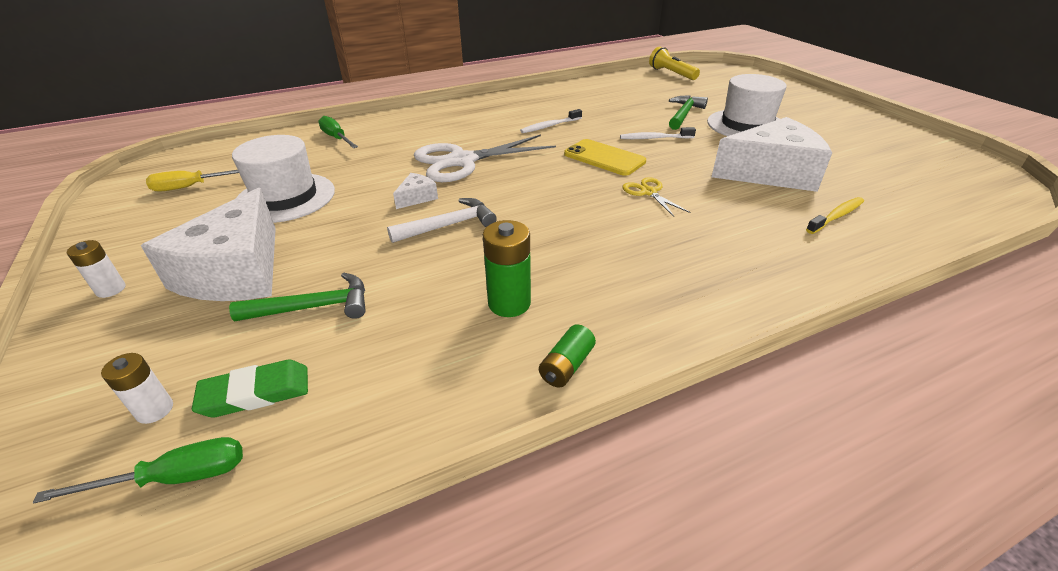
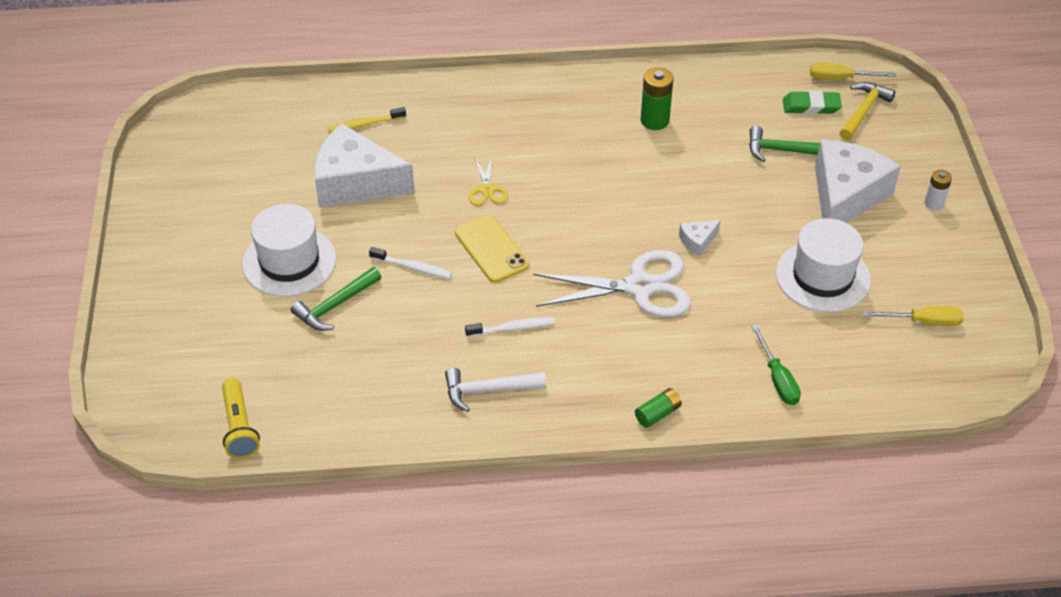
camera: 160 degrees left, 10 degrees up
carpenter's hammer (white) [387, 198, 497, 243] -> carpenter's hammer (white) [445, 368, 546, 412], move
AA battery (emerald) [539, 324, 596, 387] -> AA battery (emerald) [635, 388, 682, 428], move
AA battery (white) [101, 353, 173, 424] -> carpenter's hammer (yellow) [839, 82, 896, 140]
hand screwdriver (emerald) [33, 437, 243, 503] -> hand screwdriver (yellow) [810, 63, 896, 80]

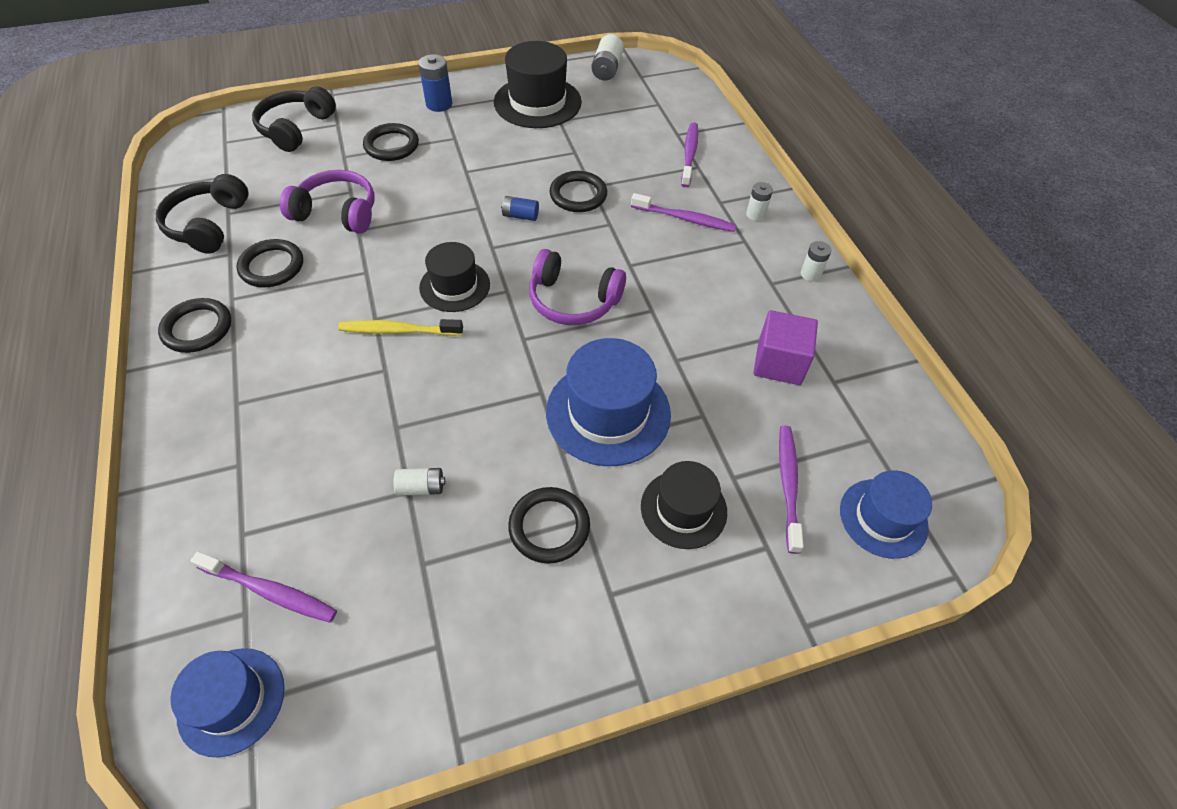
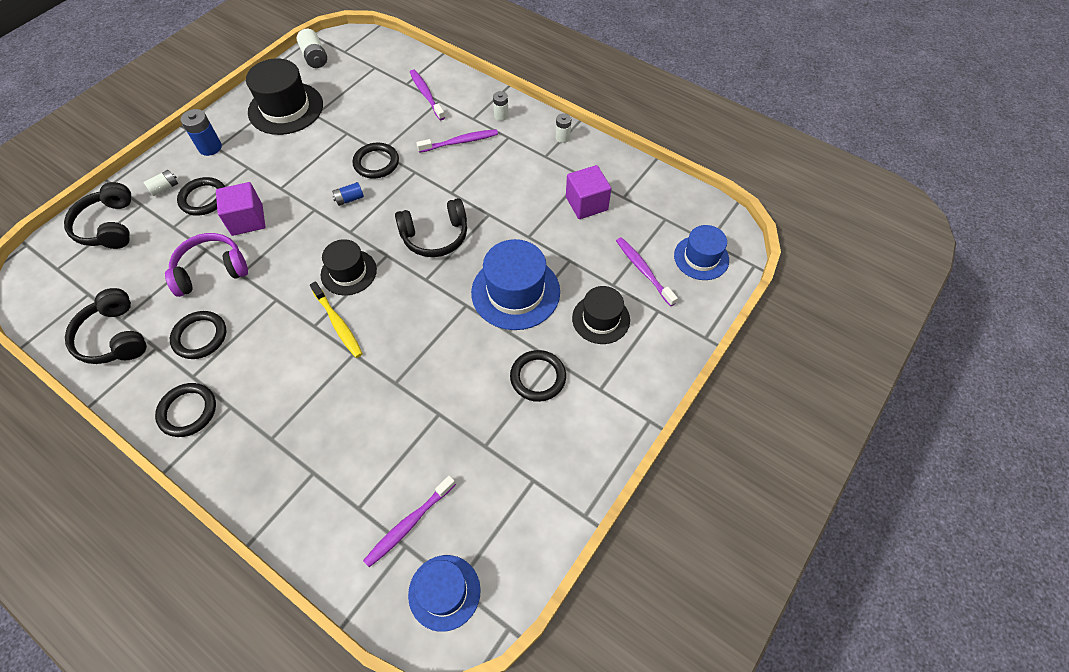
camera: 35 degrees left, 5 degrees up
none -> block (royal purple) [216, 182, 265, 236]
AA battery (white) [394, 468, 445, 496] -> AA battery (white) [143, 170, 178, 196], move
over-ear headphones (royal purple) [529, 249, 626, 325] -> over-ear headphones (black) [395, 198, 467, 257]
toothbrush (royal purple) [191, 552, 337, 623] -> toothbrush (royal purple) [363, 476, 456, 567], 150 degrees clockwise
toothbrush (yellow) [338, 319, 463, 336] -> toothbrush (yellow) [310, 282, 363, 358], 90 degrees counterclockwise

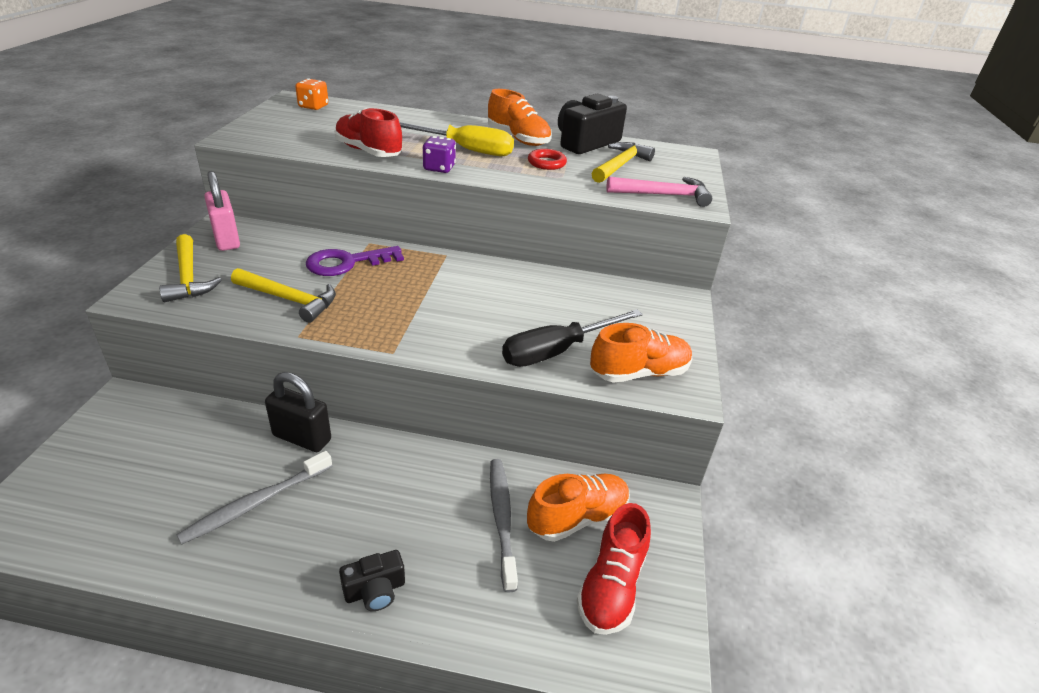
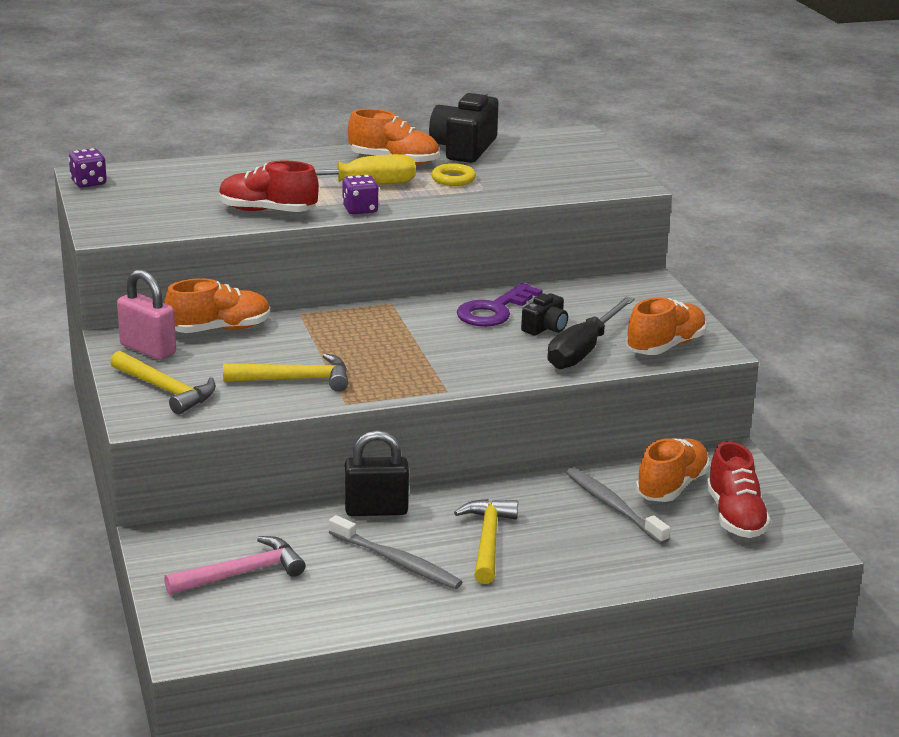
camera: 25 degrees left, 10 degrees down
dice (orange) [295, 78, 328, 110] -> none
none -> dice (royal purple) [68, 148, 107, 188]
none -> sneaker (orange) [164, 278, 271, 333]
door key (royal purple) [306, 246, 404, 276] -> door key (royal purple) [457, 283, 542, 327], move
photo camera (black) [339, 550, 405, 611] -> photo camera (black) [521, 293, 568, 336], move
carpenter's hammer (yellow) [591, 142, 655, 183] -> carpenter's hammer (yellow) [454, 499, 518, 584], move
carpenter's hammer (rosy) [606, 177, 712, 207] -> carpenter's hammer (rosy) [164, 536, 305, 595], move
torus (red) [528, 149, 567, 170] -> torus (yellow) [431, 163, 476, 186]
toothbrush (ash-grey) [177, 451, 332, 544] -> toothbrush (ash-grey) [329, 515, 462, 589], 75 degrees counterclockwise

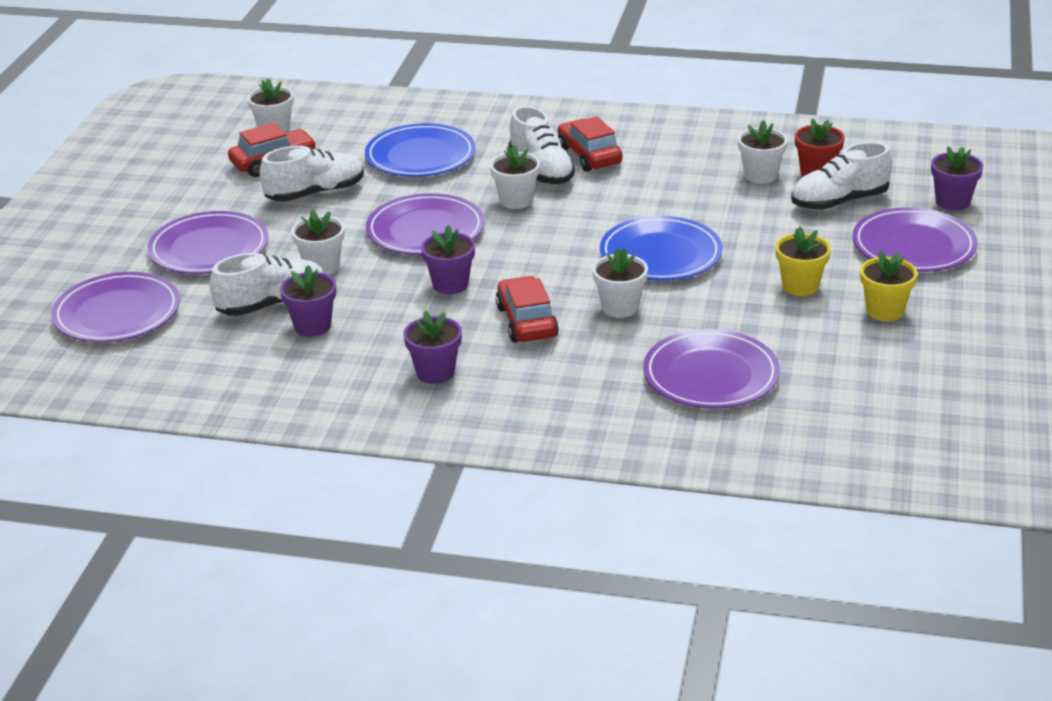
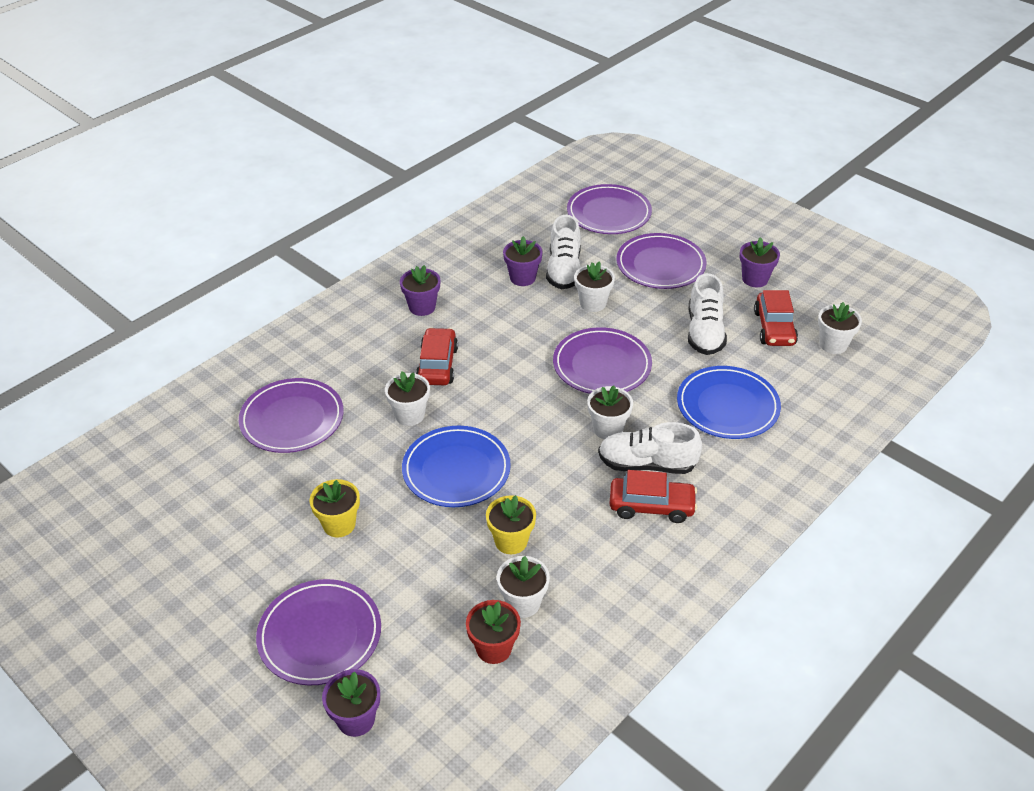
camera: 120 degrees right, 10 degrees up
sneaker (white) [791, 142, 892, 210] -> none
flower pot (royal purple) [421, 225, 475, 294] -> flower pot (royal purple) [740, 237, 780, 287], move
flower pot (yellow) [860, 251, 918, 321] -> flower pot (yellow) [486, 495, 536, 554], move
toy car (red) [496, 276, 559, 343] -> toy car (red) [416, 328, 458, 385], 105 degrees counterclockwise

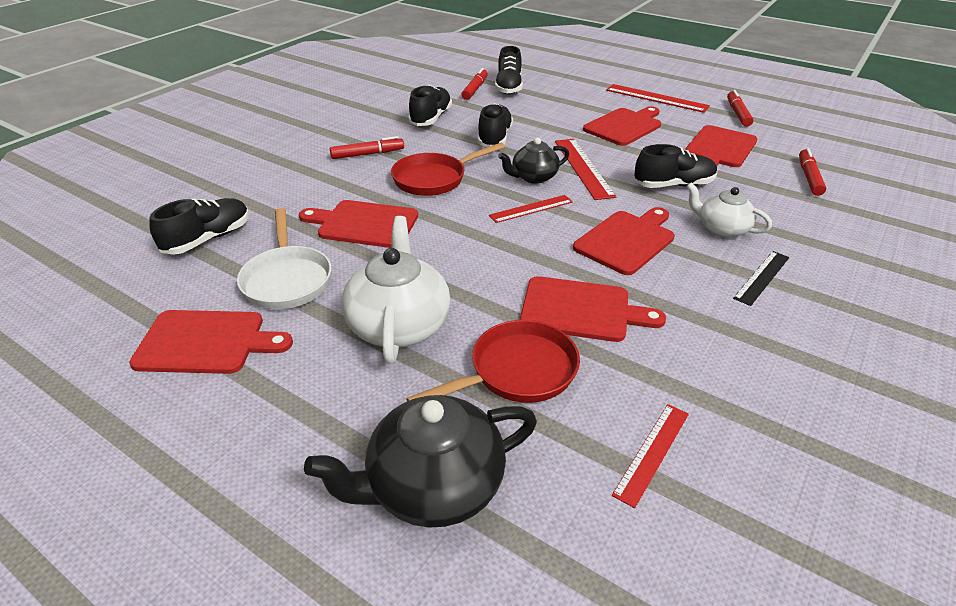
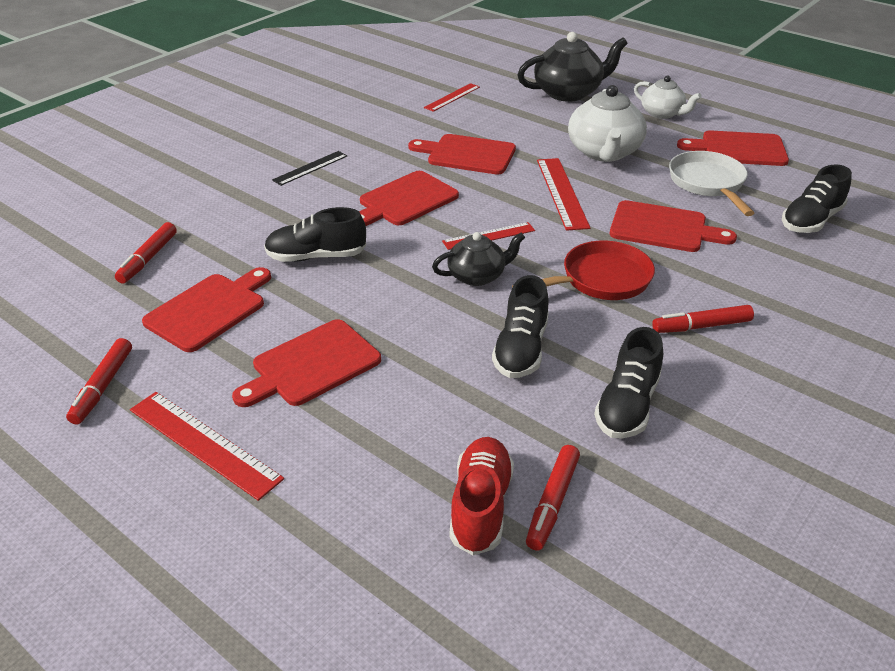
camera: 175 degrees left, 0 degrees up
frying pan (red) [406, 320, 580, 403] -> none
straightedge (red) [555, 139, 617, 200] -> straightedge (red) [537, 158, 590, 231], move
tea pot (white) [686, 183, 772, 238] -> tea pot (white) [634, 76, 702, 119], move
sneaker (black) [495, 46, 523, 95] -> sneaker (red) [449, 437, 514, 555]

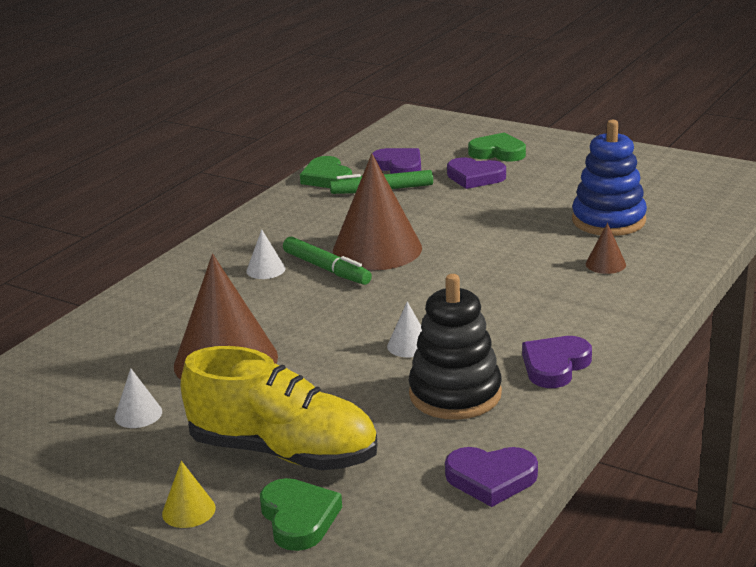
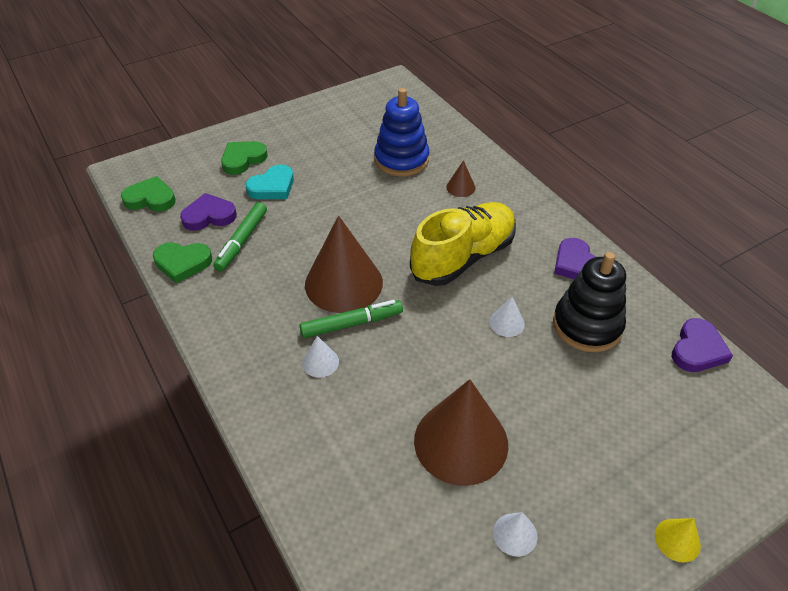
camera: 65 degrees left, 20 degrees up
sneaker (yellow) [180, 346, 377, 470] -> sneaker (yellow) [410, 202, 516, 286], move
heart shape (emerald) [260, 478, 342, 551] -> heart shape (emerald) [121, 176, 176, 212], move
heart shape (royal purple) [447, 158, 506, 189] -> heart shape (turquoise) [246, 165, 294, 199]

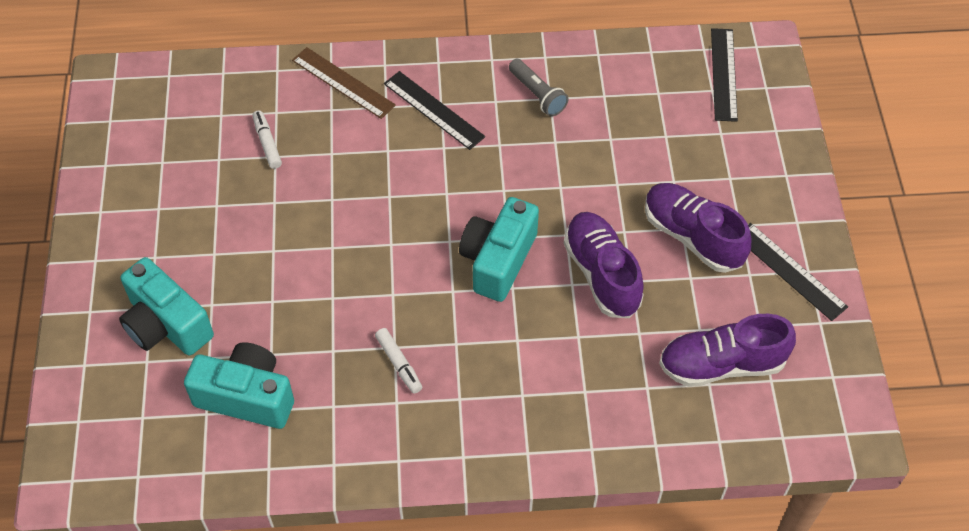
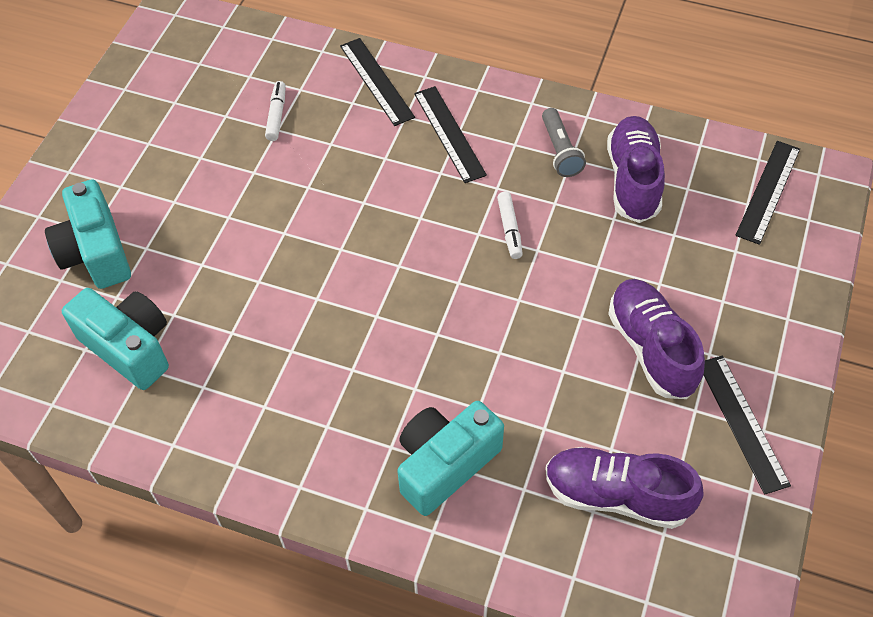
camera: 25 degrees right, 0 degrees up
felt pen (white) [375, 328, 422, 394] -> felt pen (white) [497, 192, 523, 259], move
photo camera (turquoise) [459, 197, 539, 302] -> photo camera (turquoise) [397, 401, 504, 516], move
sneaker (royal purple) [564, 212, 644, 318] -> sneaker (royal purple) [607, 116, 665, 223], move
straightedge (dark brown) [292, 47, 396, 119] -> straightedge (black) [340, 38, 415, 126]

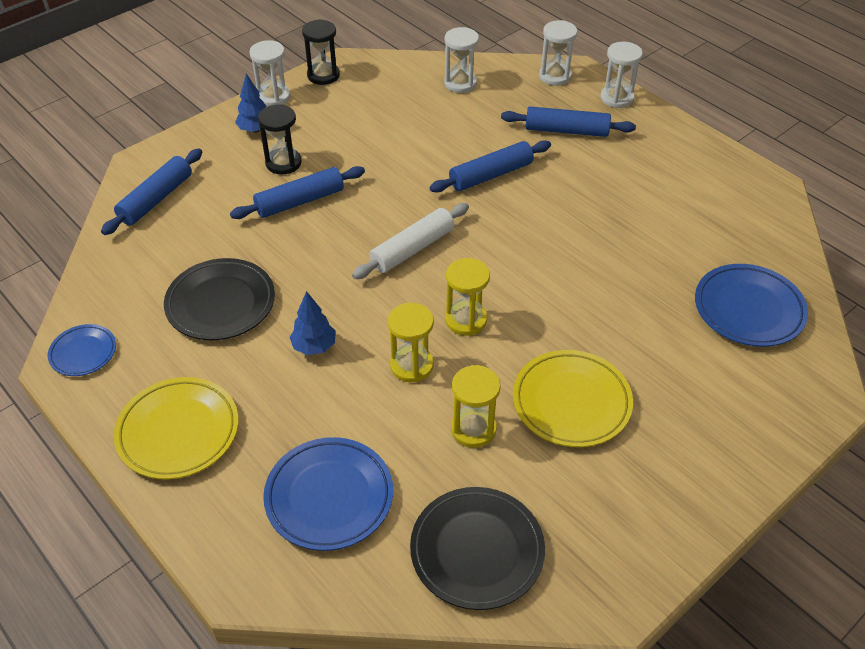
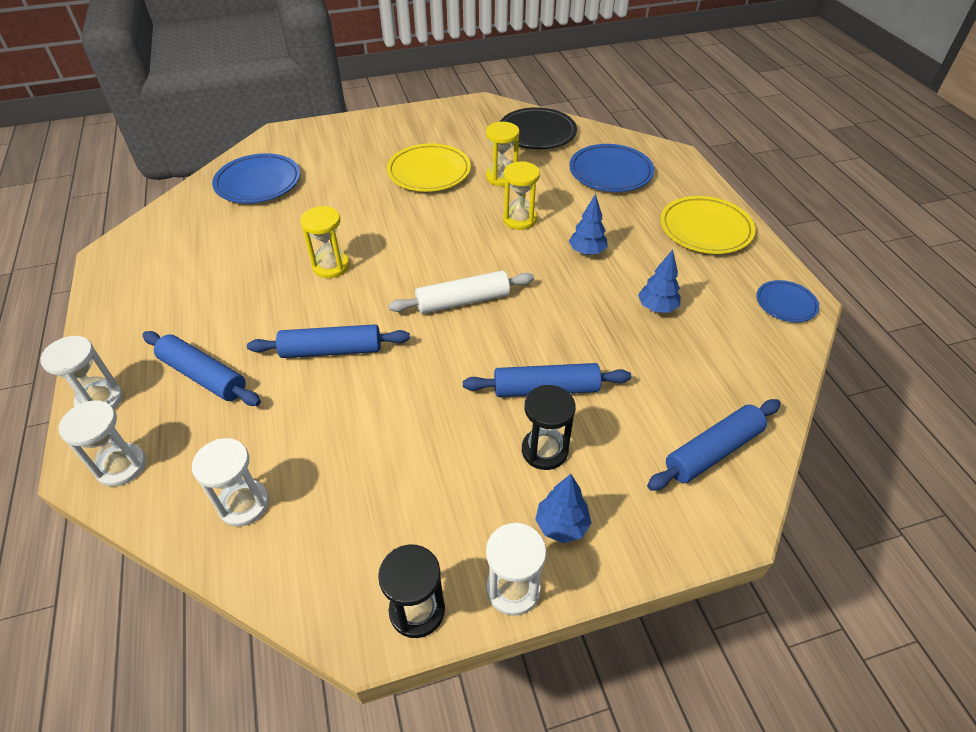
camera: 155 degrees left, 0 degrees up
sandglass (yellow) [445, 258, 490, 336] -> sandglass (yellow) [300, 206, 350, 278], move
flat dish (black) [164, 258, 275, 340] -> fir tree (royal blue) [638, 249, 681, 313]

